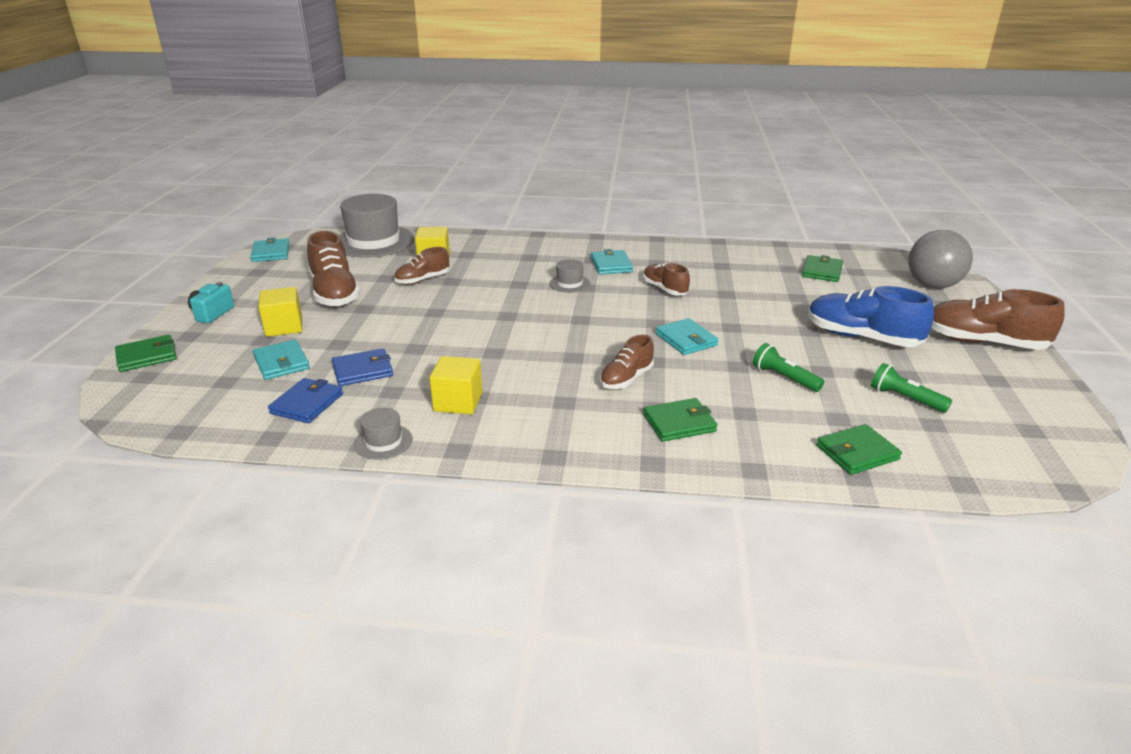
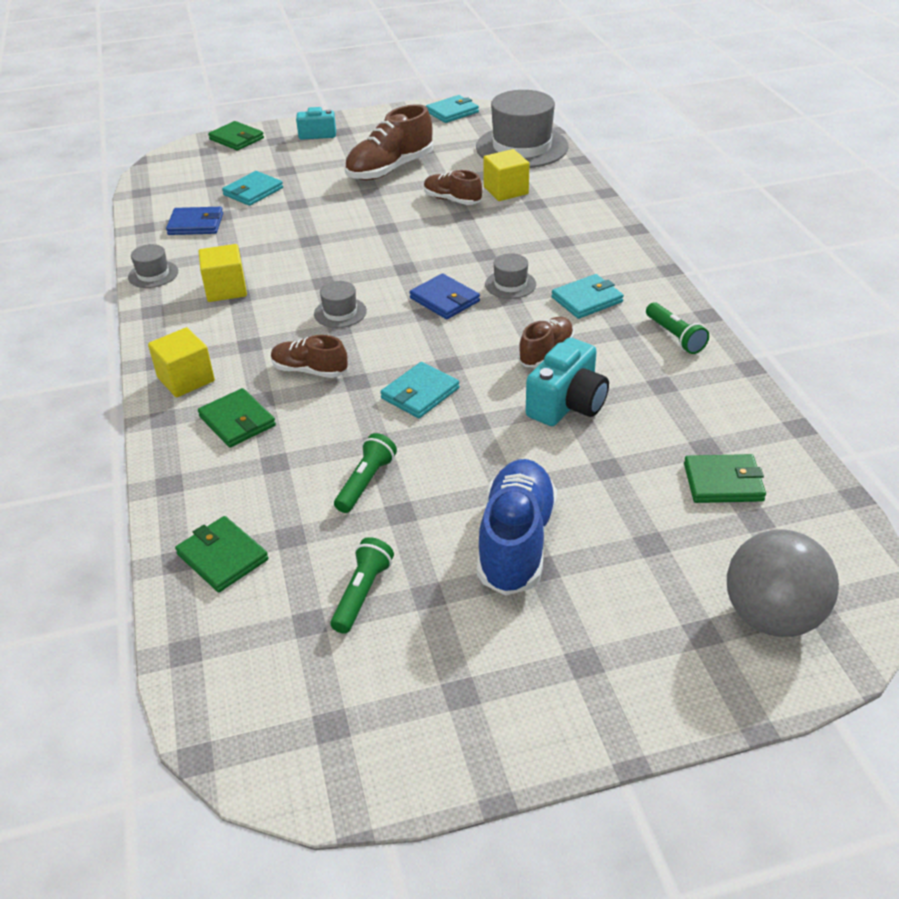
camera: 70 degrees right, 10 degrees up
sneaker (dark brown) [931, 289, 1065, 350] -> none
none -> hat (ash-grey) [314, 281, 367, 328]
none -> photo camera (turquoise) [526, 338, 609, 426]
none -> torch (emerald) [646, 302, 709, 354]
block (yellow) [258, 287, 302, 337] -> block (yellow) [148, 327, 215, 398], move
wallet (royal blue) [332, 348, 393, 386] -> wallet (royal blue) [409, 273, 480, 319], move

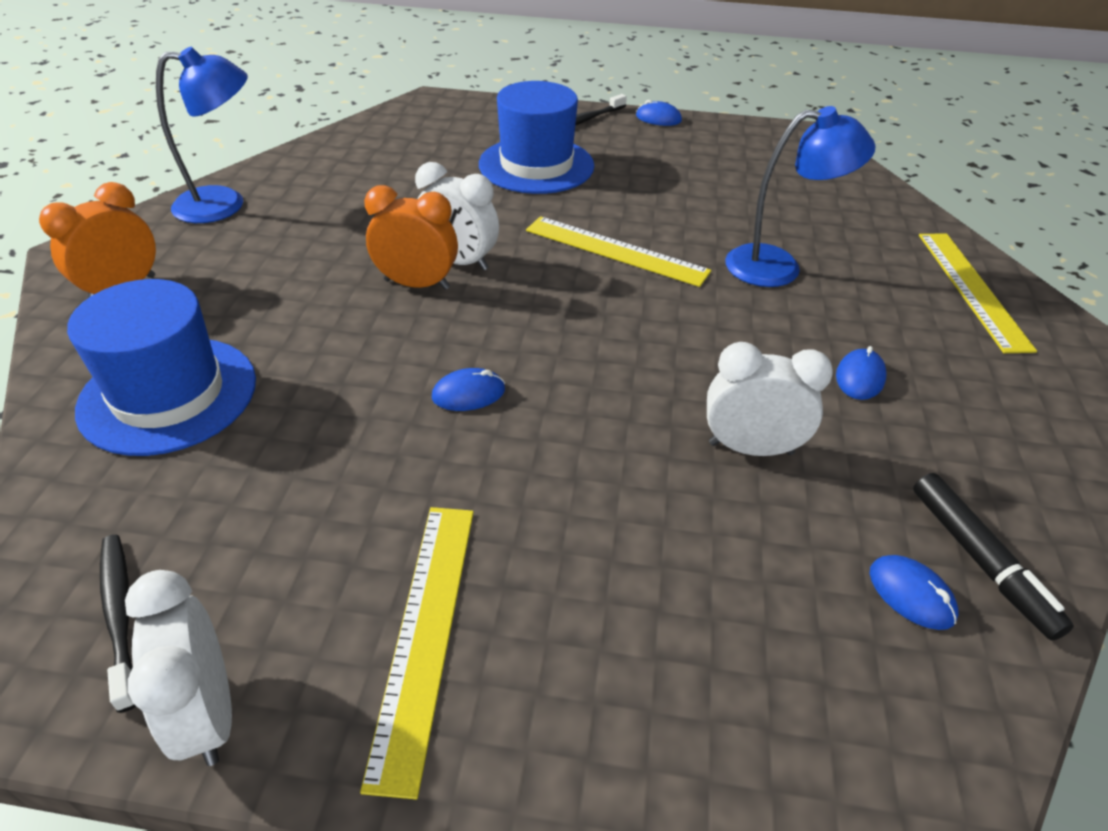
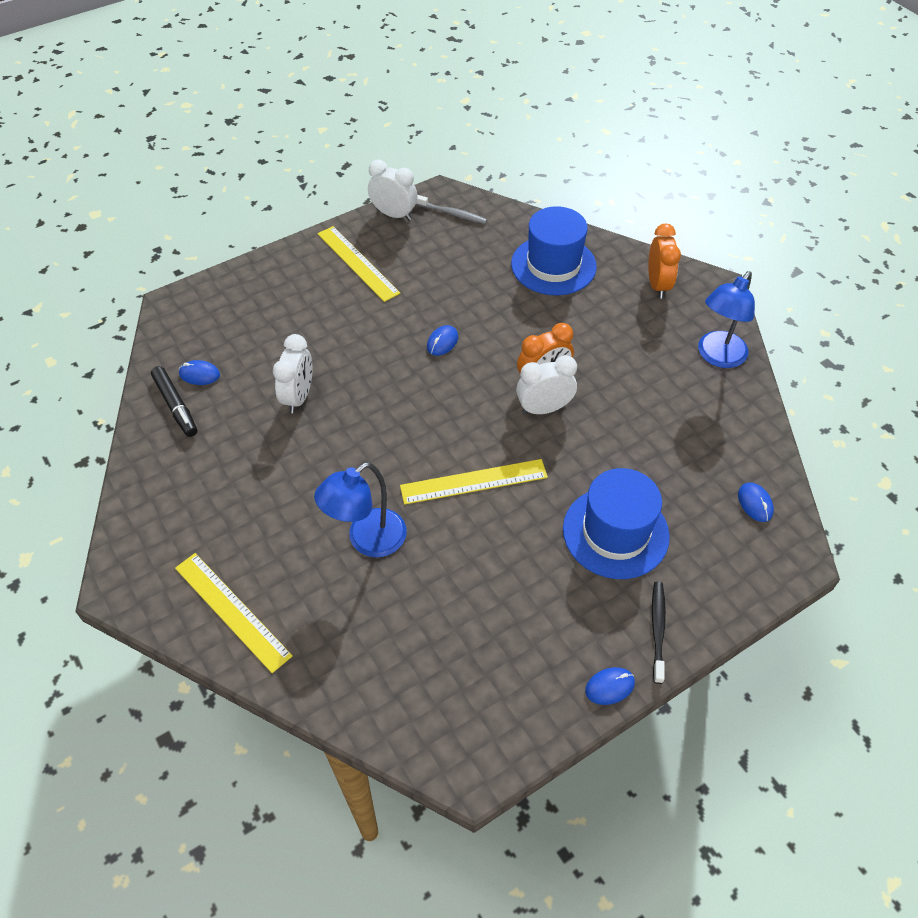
camera: 140 degrees right, 10 degrees up
mouse (royal blue) [836, 346, 887, 400] -> mouse (royal blue) [738, 482, 774, 522], move
toothbrush (black) [100, 535, 136, 713] -> toothbrush (ash-grey) [416, 195, 487, 224]
bedside clock (white) [707, 342, 833, 456] -> bedside clock (white) [273, 334, 313, 414], 45 degrees counterclockwise
felt pen (black) [913, 473, 1074, 641] -> felt pen (black) [151, 366, 197, 437], 150 degrees counterclockwise

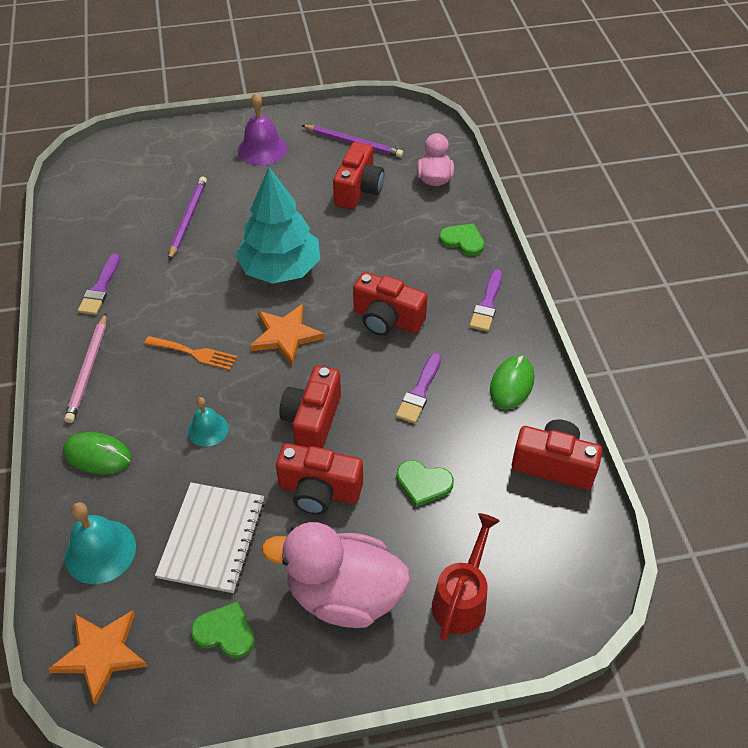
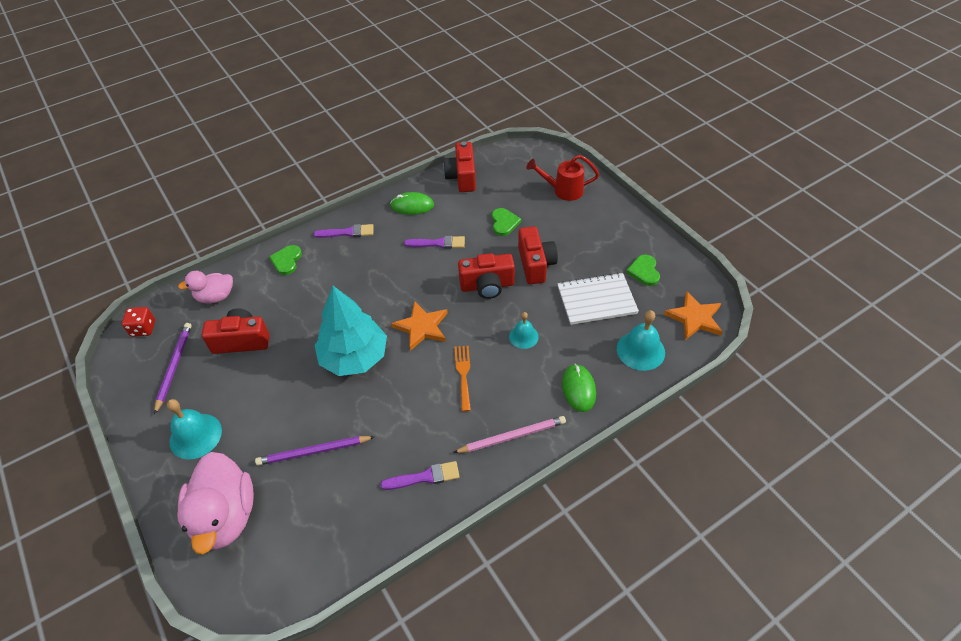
camera: 110 degrees left, 0 degrees up
photo camera (red) [353, 272, 427, 336] -> none
none -> dice (red) [122, 307, 155, 337]
toy duck (rosy) [261, 522, 410, 628] -> toy duck (rosy) [177, 452, 254, 554], move
hand bell (royal purple) [238, 93, 287, 165] -> hand bell (turquoise) [167, 399, 222, 460]

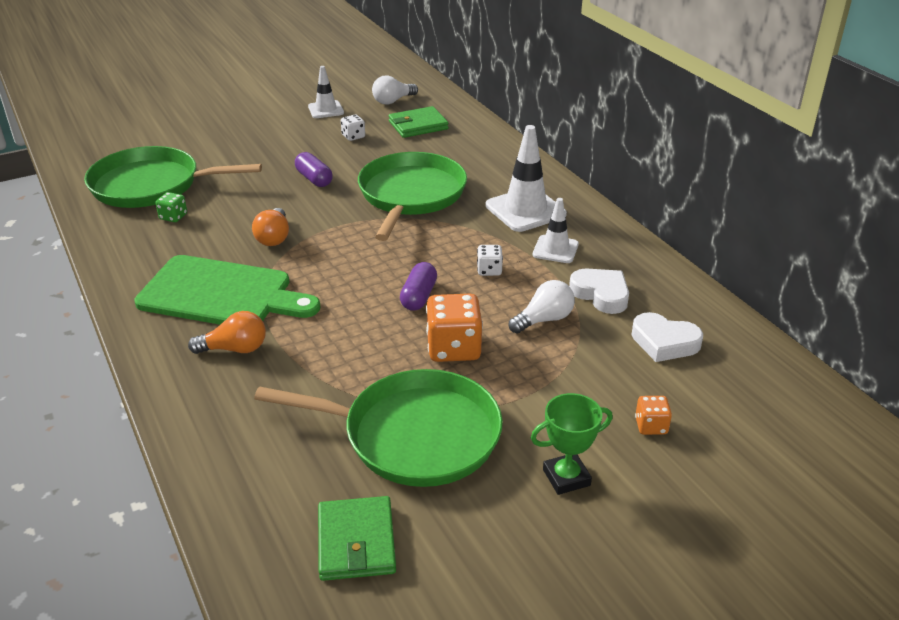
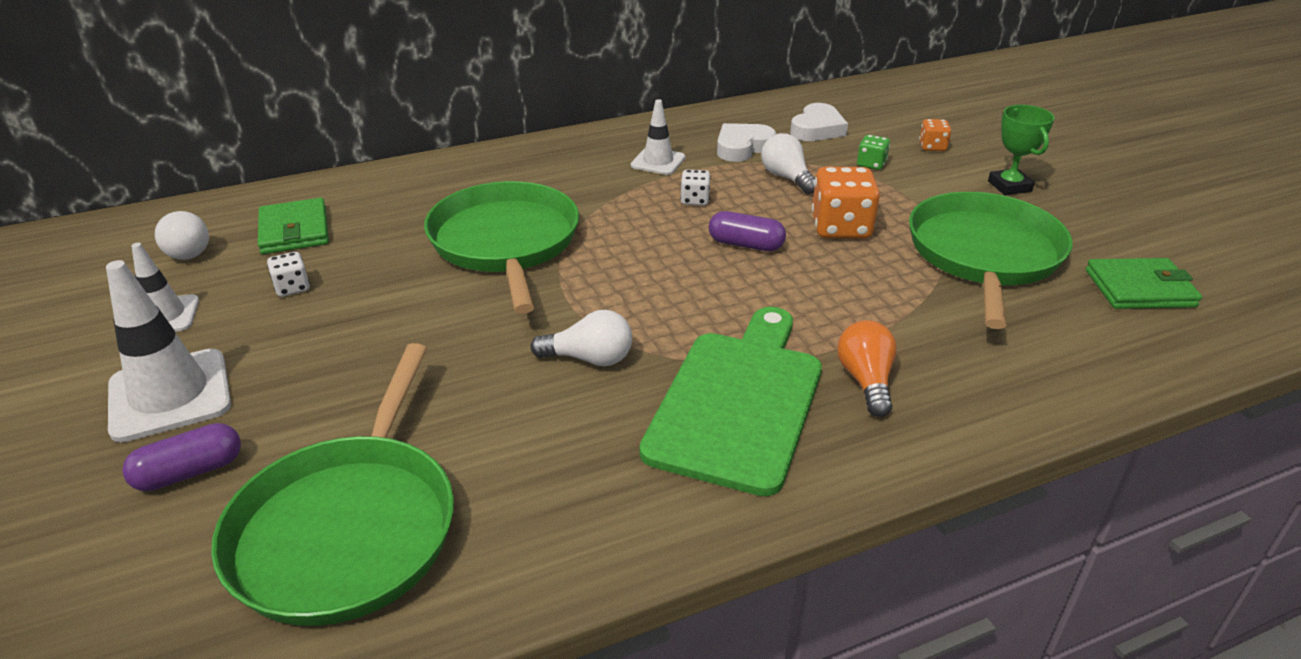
camera: 85 degrees left, 0 degrees up
dice (emerald) [156, 192, 187, 222] -> dice (emerald) [857, 135, 890, 170], move
pill (royal purple) [295, 152, 333, 187] -> pill (royal purple) [122, 423, 241, 491], move
traffic cone (white) [486, 125, 567, 232] -> traffic cone (white) [106, 260, 231, 442], move
light bulb (orange) [252, 208, 289, 246] -> light bulb (white) [531, 310, 632, 366]
frying pan (emerald) [358, 152, 467, 241] -> frying pan (emerald) [424, 181, 579, 314], 60 degrees clockwise

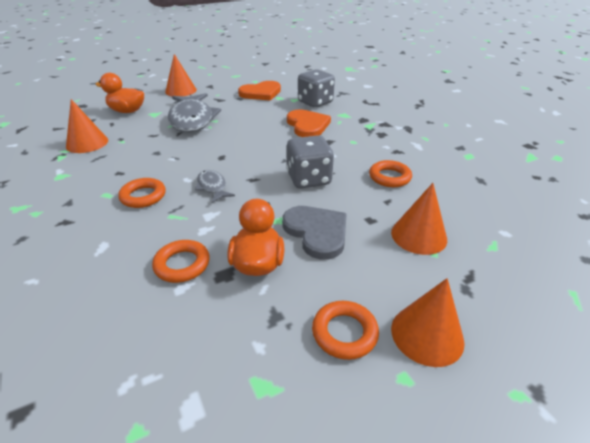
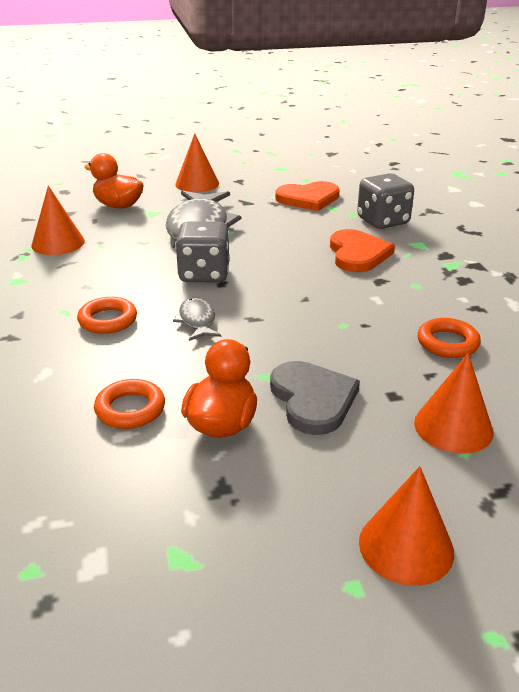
camera: 15 degrees right, 5 degrees down
torus (orange) [312, 301, 379, 360] -> none
dice (ash-grey) [286, 135, 334, 189] -> dice (ash-grey) [175, 221, 230, 282], move

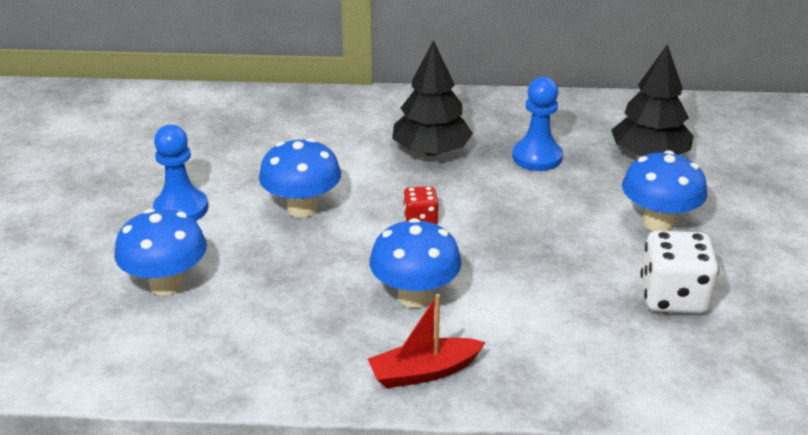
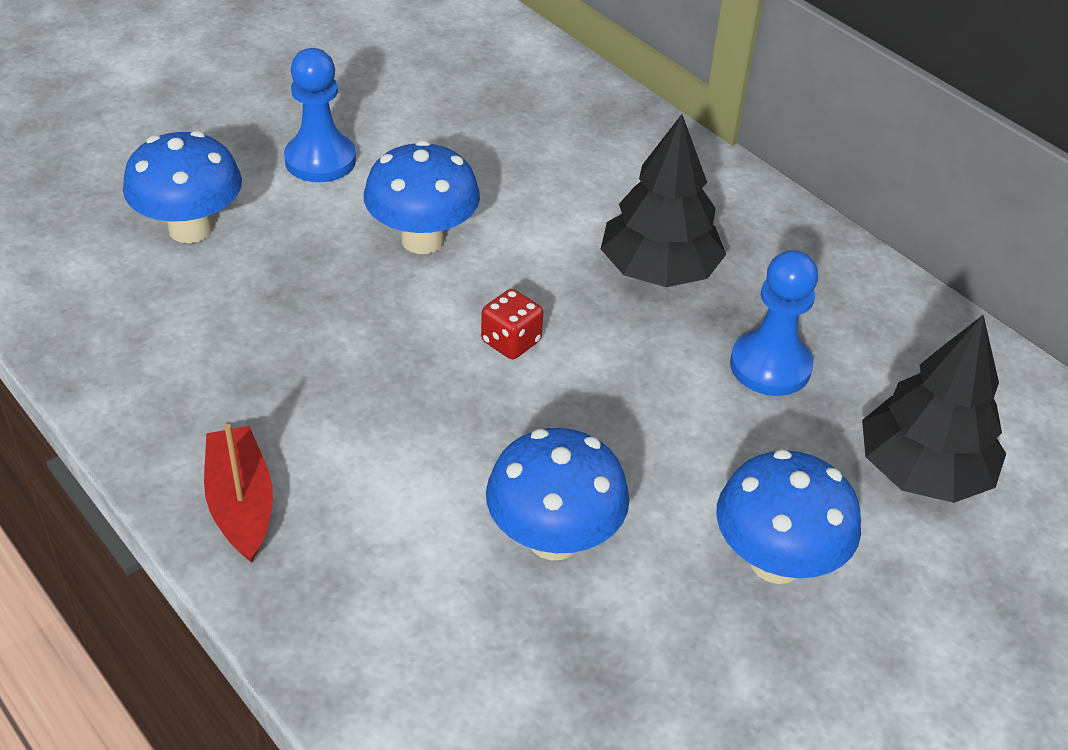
camera: 45 degrees right, 10 degrees up
dice (white) [640, 231, 719, 314] -> none
fungus (royal blue) [369, 218, 462, 308] -> fungus (royal blue) [486, 428, 630, 561], move
toy boat (red) [368, 294, 486, 388] -> toy boat (red) [204, 424, 273, 563], 45 degrees clockwise

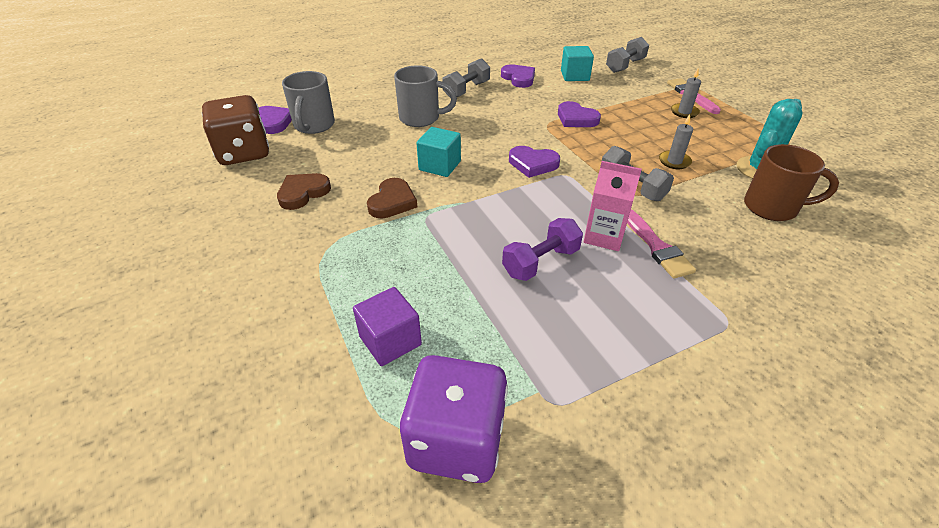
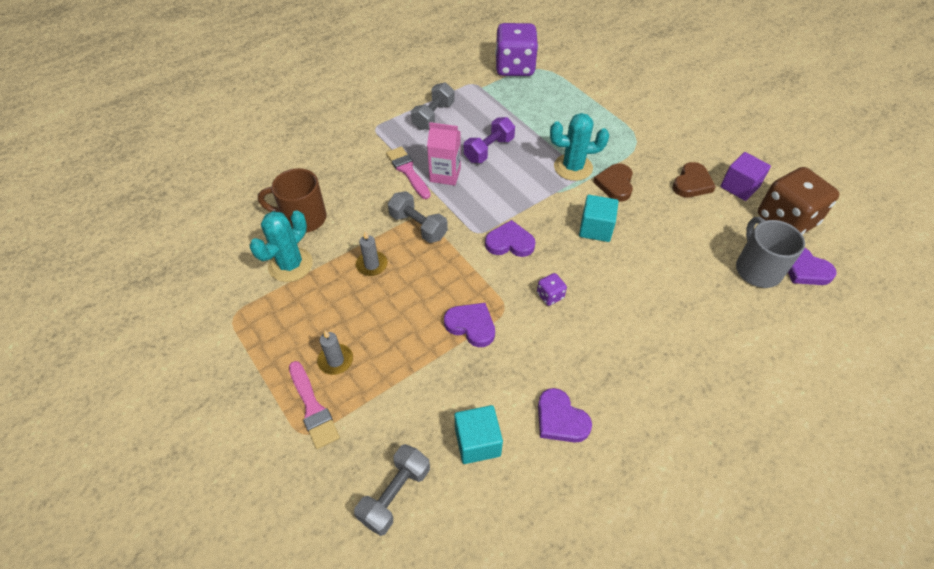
camera: 170 degrees right, 10 degrees up
mug (ash-grey) [394, 65, 457, 127] -> none
none -> dice (royal purple) [537, 273, 567, 306]
none -> saguaro cactus (turquoise) [550, 113, 609, 181]
block (royal purple) [353, 287, 422, 366] -> block (royal purple) [720, 152, 771, 201], move
hand weight (ash-grey) [443, 58, 490, 98] -> hand weight (ash-grey) [411, 82, 455, 130], move

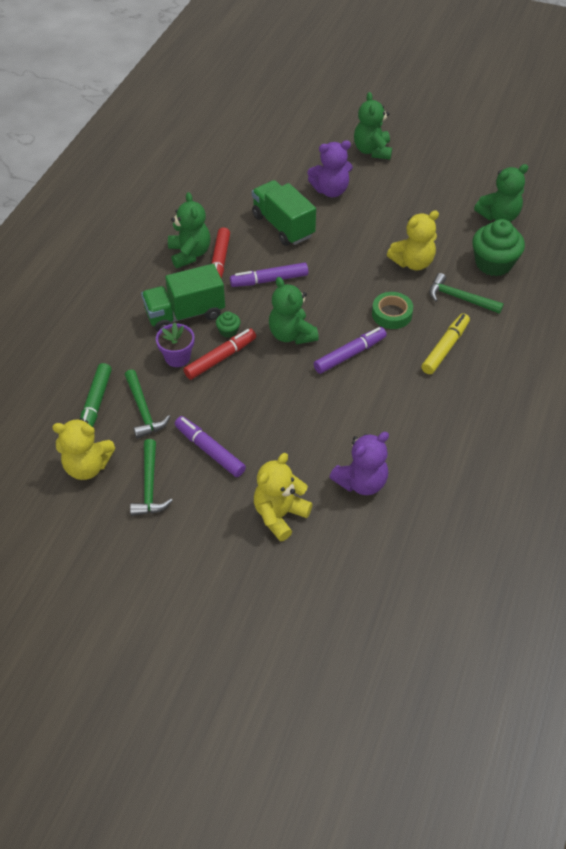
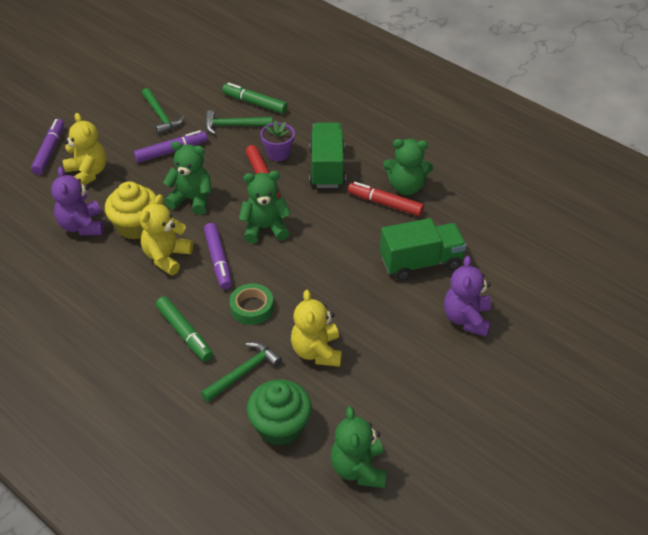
camera: 110 degrees right, 5 degrees down
fairy cake (emerald) [216, 311, 240, 338] -> none
none -> fairy cake (yellow) [105, 181, 156, 240]
teddy bear (yellow) [52, 418, 115, 480] -> teddy bear (yellow) [140, 194, 193, 275], move
felt pen (royal purple) [230, 262, 308, 287] -> felt pen (royal purple) [31, 119, 64, 175], move
teddy bear (emerald) [354, 92, 392, 159] -> teddy bear (emerald) [163, 141, 211, 215], move
felt pen (yellow) [421, 313, 470, 374] -> felt pen (emerald) [156, 296, 213, 361]
carpenter's hammer (emerald) [130, 439, 173, 516] -> carpenter's hammer (emerald) [142, 88, 184, 135], 135 degrees counterclockwise

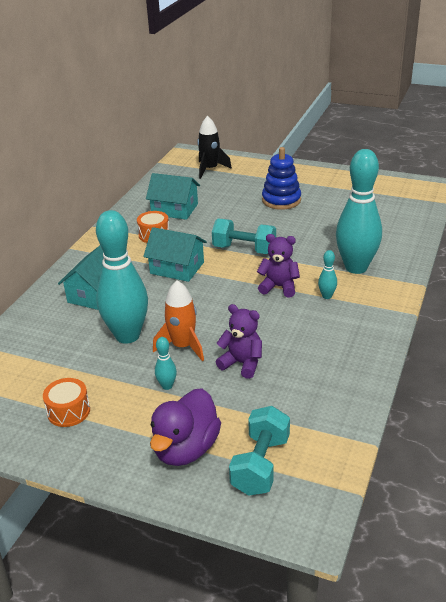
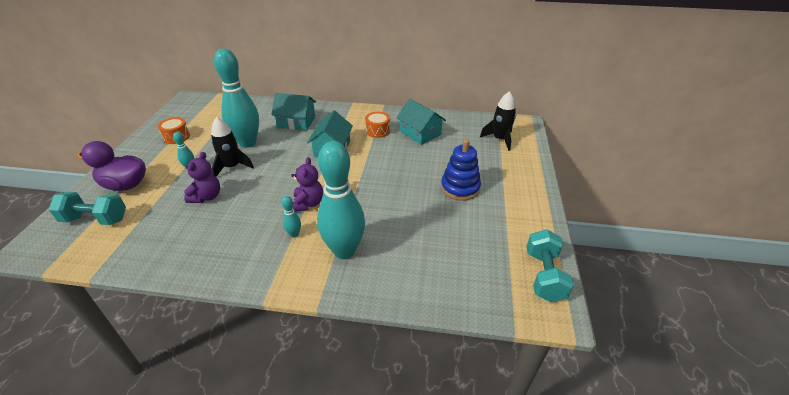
camera: 75 degrees right, 5 degrees up
hand weight (turquoise) [212, 219, 276, 254] -> hand weight (turquoise) [526, 229, 574, 302], move
spaceship (orange) [153, 280, 204, 361] -> spaceship (black) [211, 117, 254, 177]
house (turquoise) [146, 173, 200, 220] -> house (turquoise) [396, 99, 446, 145], 45 degrees counterclockwise

